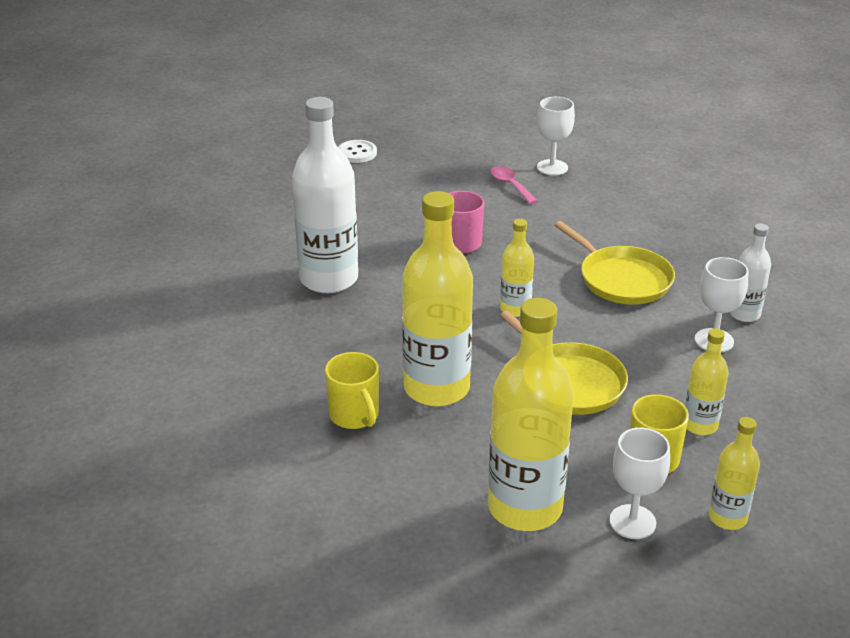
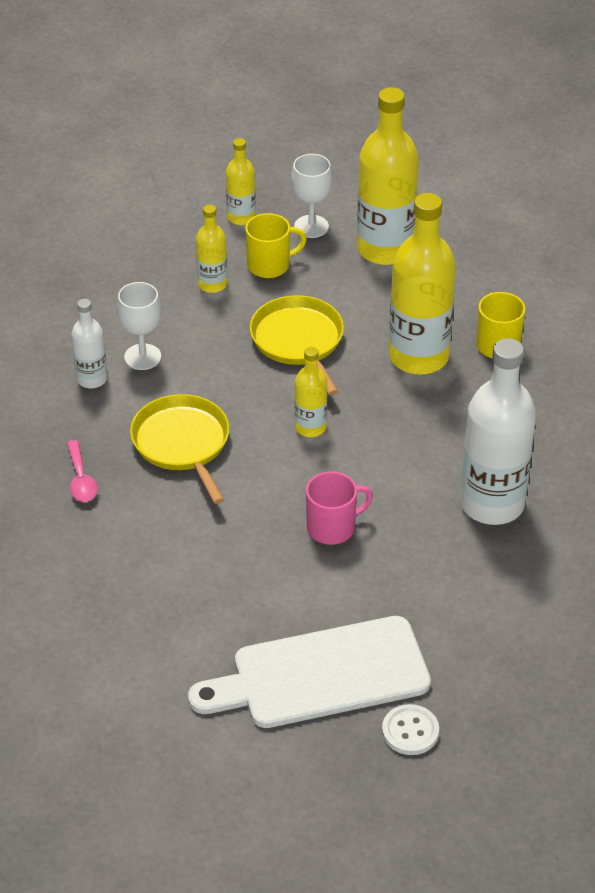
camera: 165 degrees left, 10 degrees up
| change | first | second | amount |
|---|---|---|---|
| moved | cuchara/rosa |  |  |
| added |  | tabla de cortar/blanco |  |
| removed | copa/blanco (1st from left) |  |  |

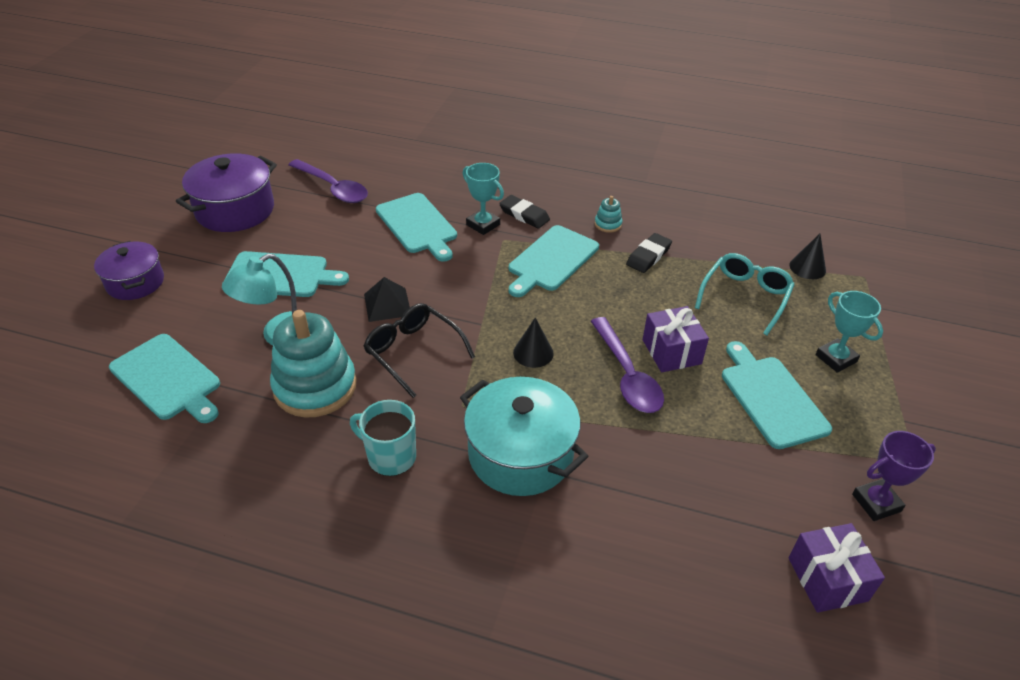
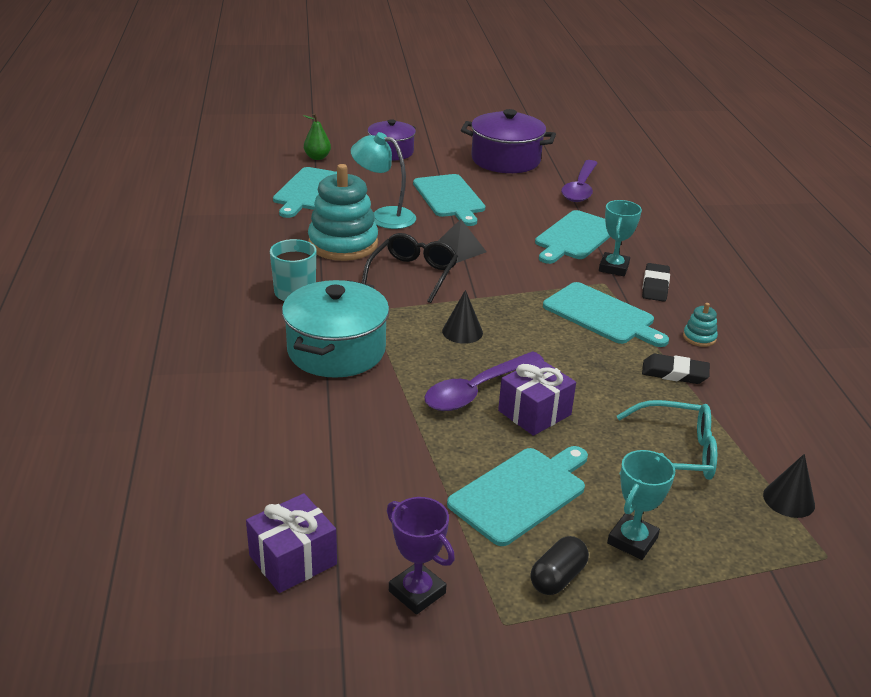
camera: 65 degrees right, 10 degrees down
| change | first | second | amount |
|---|---|---|---|
| added |  | pera/verde |  |
| added |  | cápsula/negro |  |
| turned | tabla de cortar/turquesa (4th from left in the first image) | tabla de cortar/turquesa (5th from left) | 150 degrees counterclockwise |

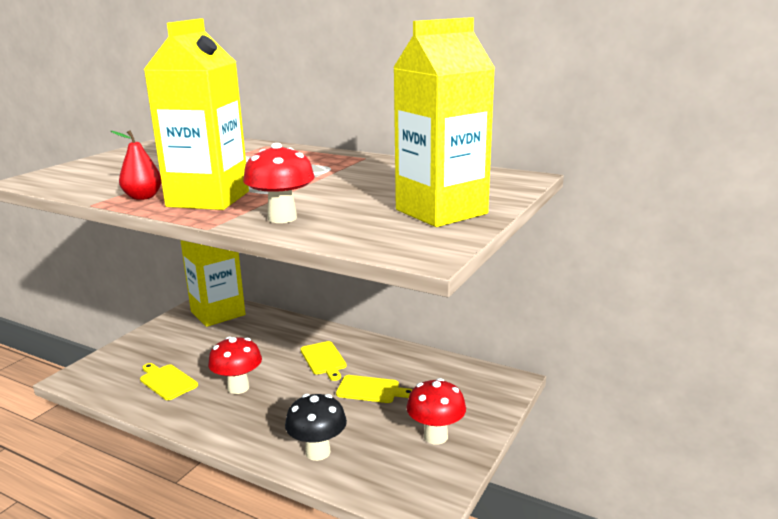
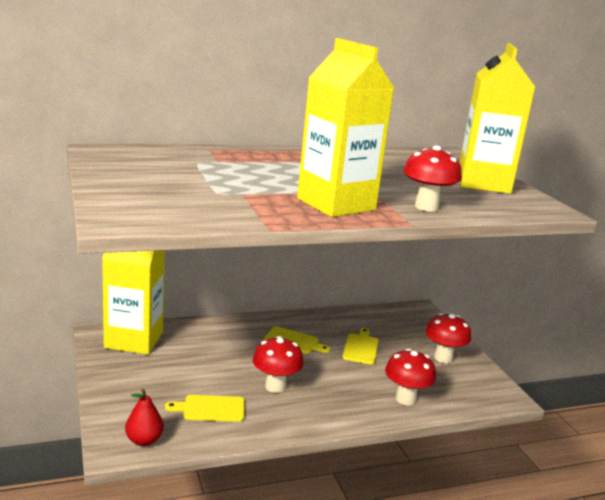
camera: 50 degrees left, 0 degrees up
| change | first | second | amount |
|---|---|---|---|
| moved | pera/rojo |  |  |
| turned | tabla de cortar/amarillo (3rd from left) |  | 45 degrees counterclockwise |
| recoloured | seta/negro | seta/rojo (2nd from left) |  |

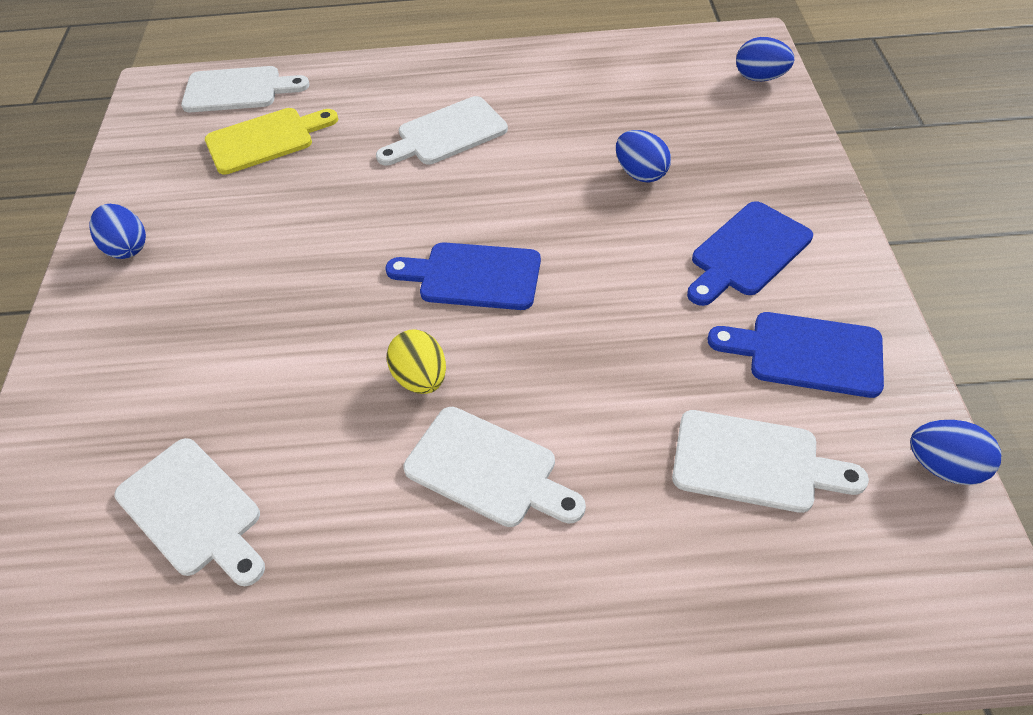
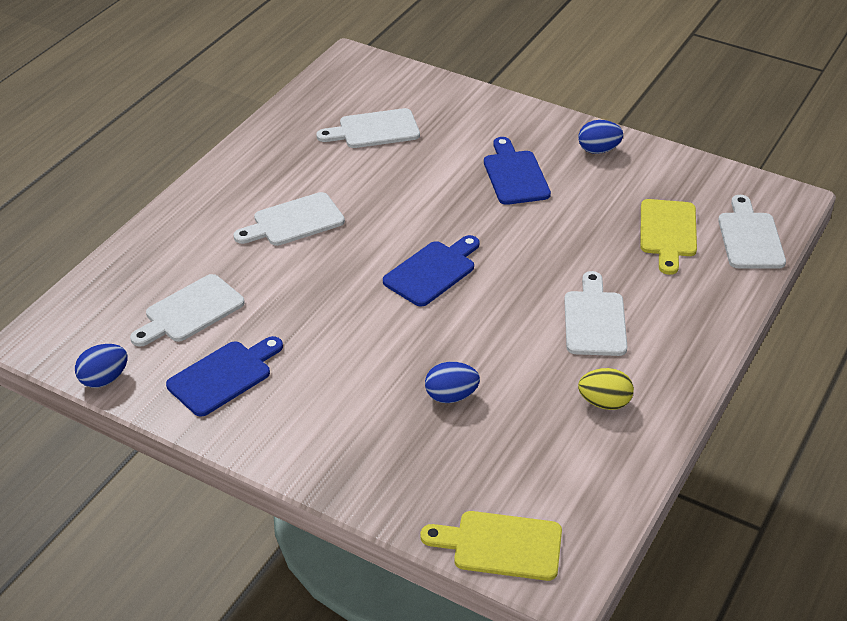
camera: 120 degrees right, 10 degrees down
| change | first | second | amount |
|---|---|---|---|
| replaced | huevo/azul (3rd from left) | tabla de cortar/amarillo (1st from left) |  |
| moved | tabla de cortar/azul (2nd from left in the first image) | tabla de cortar/azul (3rd from left) |  |
| moved | huevo/amarillo |  |  |
| turned | tabla de cortar/blanco (2nd from left in the first image) | tabla de cortar/blanco (5th from left) | 150 degrees clockwise |

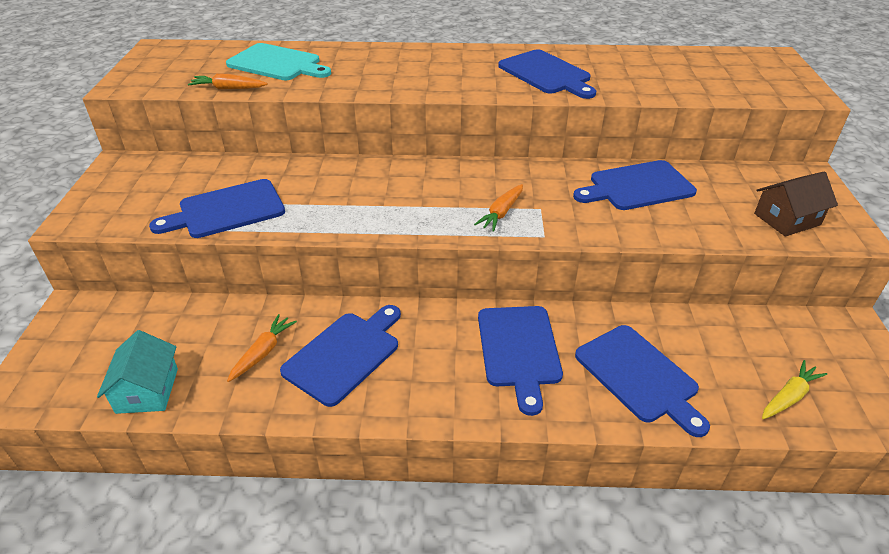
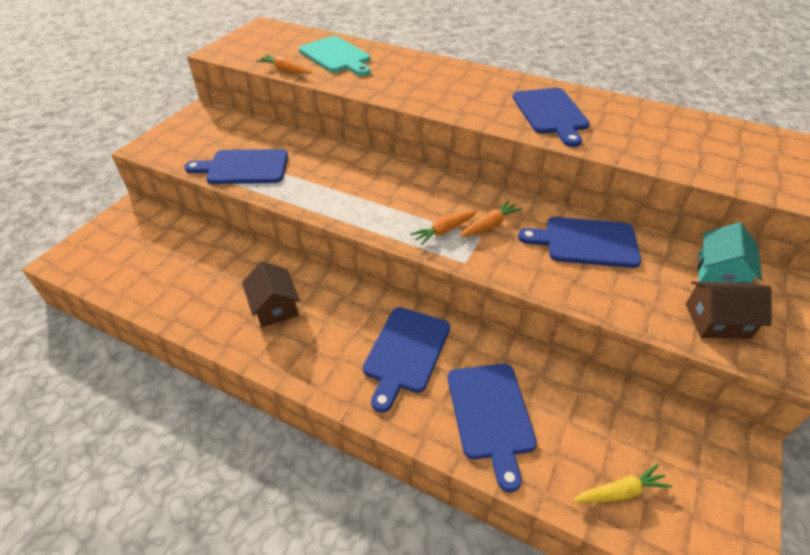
camera: 25 degrees right, 5 degrees up
| change | first | second | amount |
|---|---|---|---|
| replaced | tabla de cortar/azul (2nd from left) | casa/marrón (1st from left) |  |
| moved | zanahoria/naranja (2nd from left in the first image) | zanahoria/naranja (3rd from left) |  |
| moved | casa/turquesa |  |  |

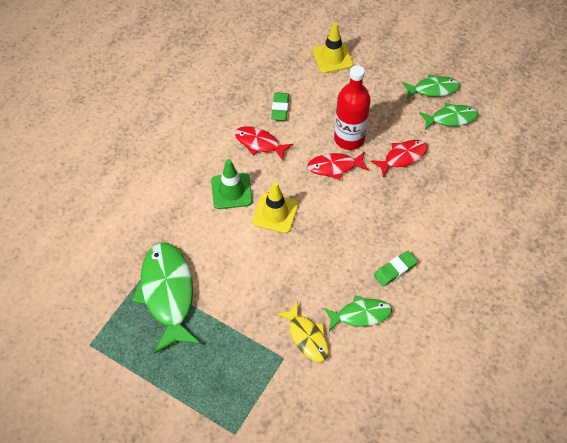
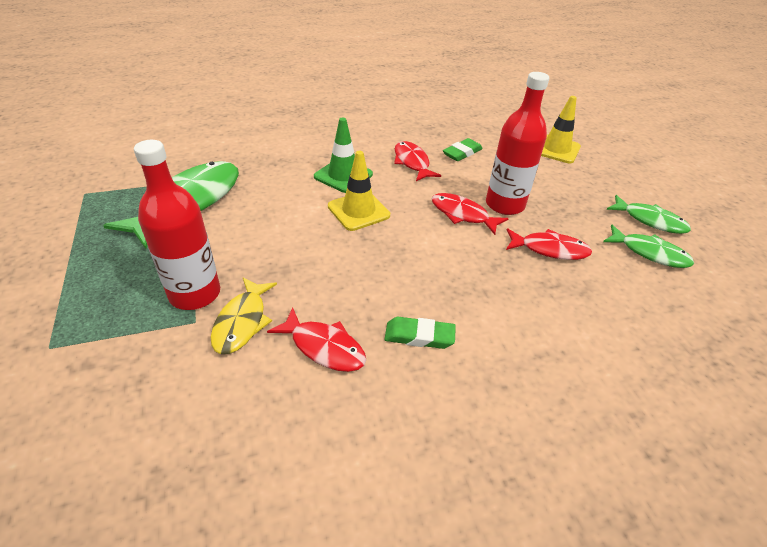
camera: 40 degrees right, 15 degrees down
| change | first | second | amount |
|---|---|---|---|
| added |  | botella/rojo (1st from left) |  |
| recoloured | pez/verde (2nd from left) | pez/rojo (1st from left) |  |

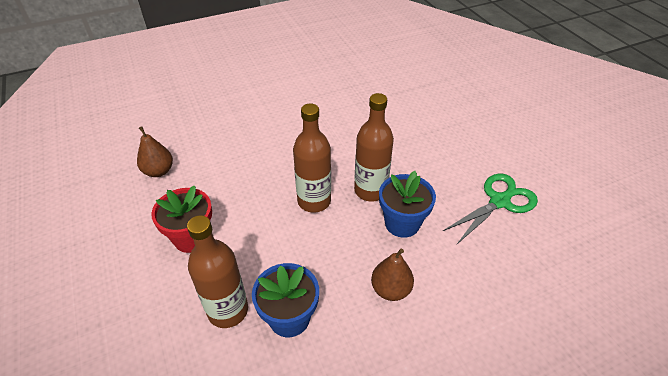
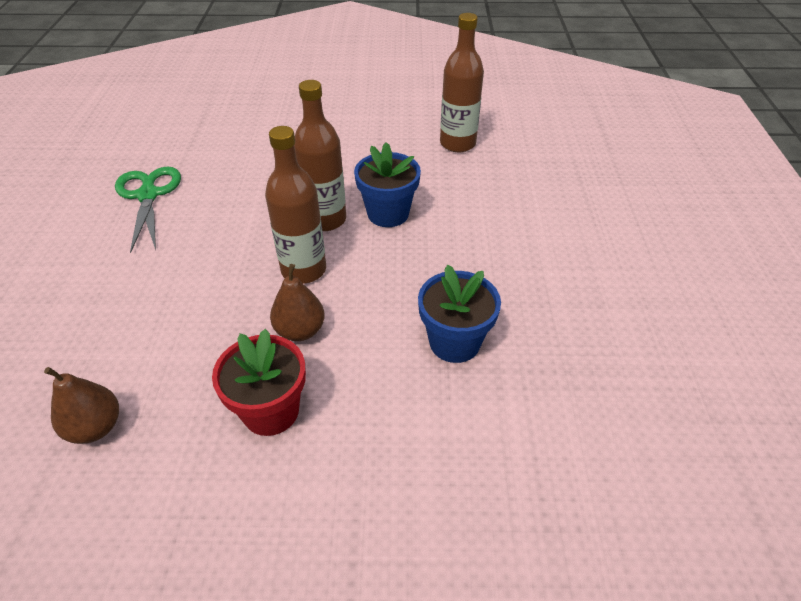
camera: 65 degrees left, 0 degrees up
| change | first | second | amount |
|---|---|---|---|
| moved | tijeras/verde |  |  |
| moved | pera/marrón (2nd from left) |  |  |
| moved | botella/marrón (1st from left in the first image) | botella/marrón (3rd from left) |  |

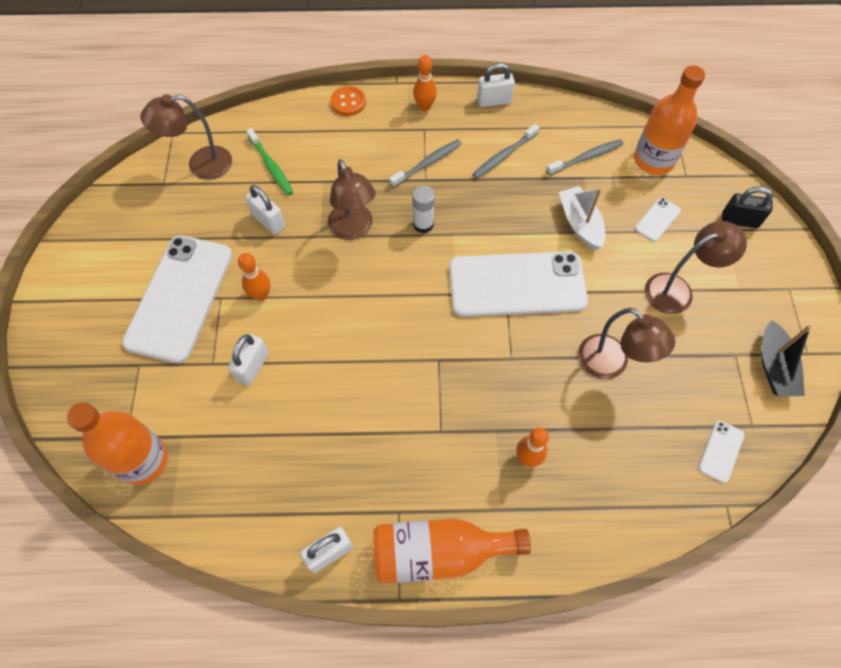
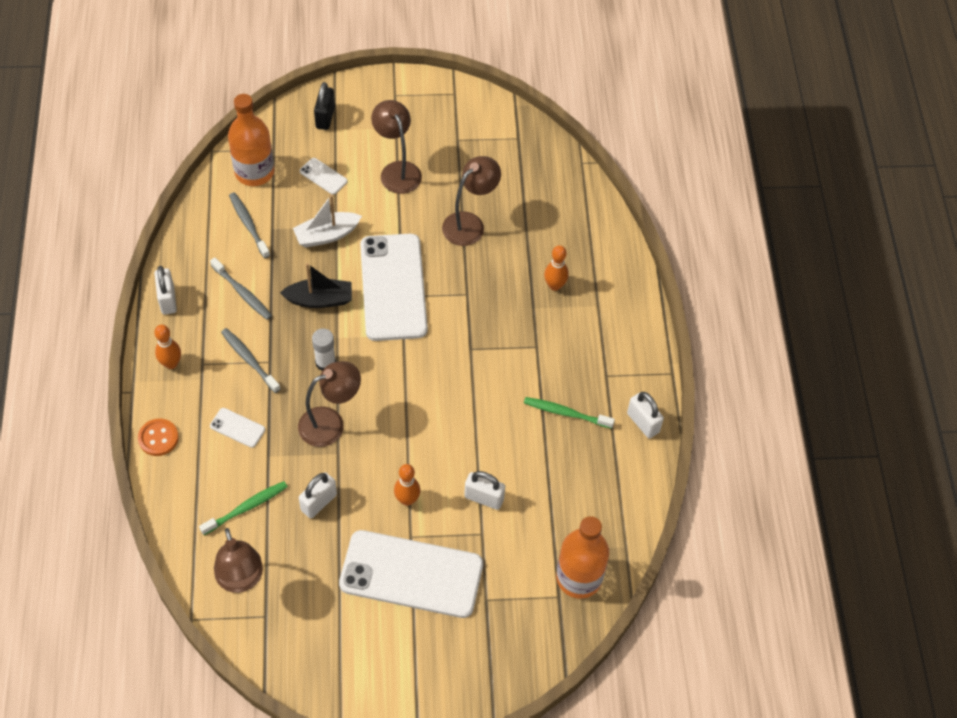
camera: 95 degrees left, 5 degrees down
| change | first | second | amount |
|---|---|---|---|
| moved | móvil/blanco (4th from left in the first image) | móvil/blanco (1st from left) |  |
| moved | barco/negro |  |  |
| added |  | cepillo de dientes/verde (2nd from left) |  |
| removed | botella/naranja (2nd from left) |  |  |

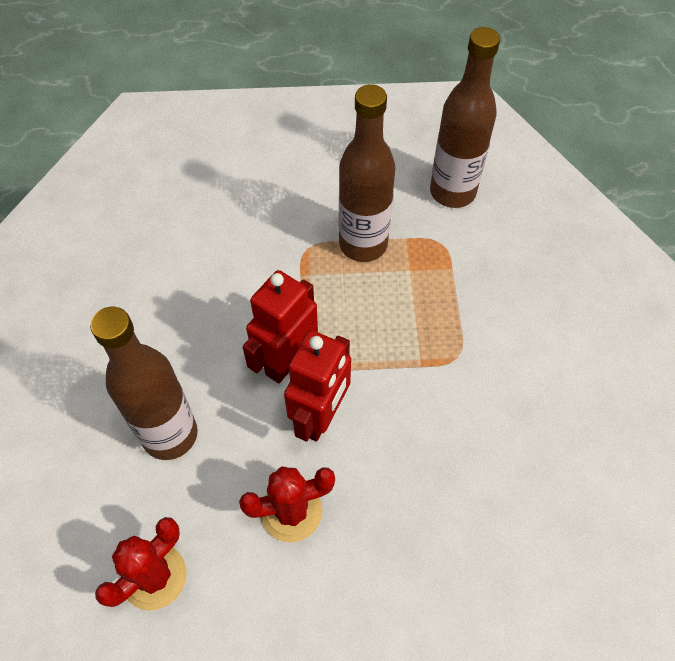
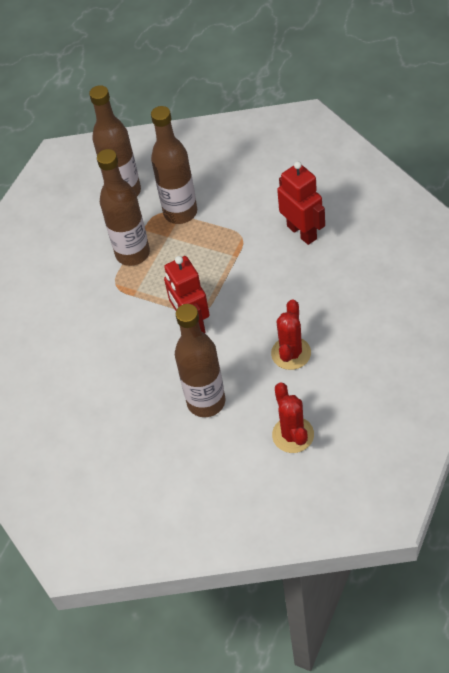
camera: 55 degrees left, 5 degrees down
| change | first | second | amount |
|---|---|---|---|
| added |  | botella/marrón (3rd from left) |  |
| moved | robot/rojo (2nd from left) |  |  |

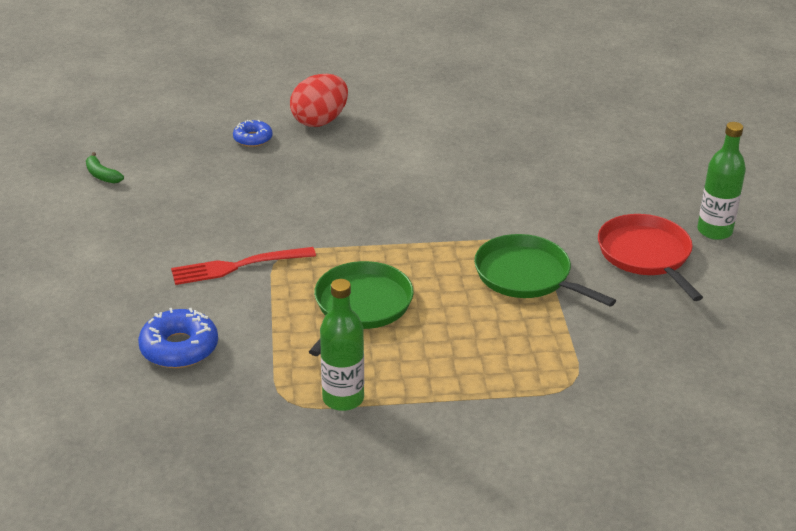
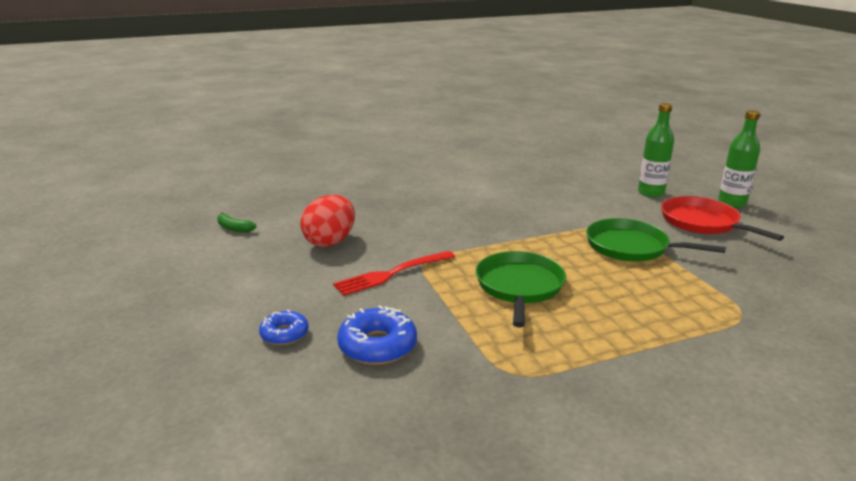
camera: 15 degrees left, 10 degrees down
| change | first | second | amount |
|---|---|---|---|
| moved | rosquilla/azul (2nd from left in the first image) | rosquilla/azul (1st from left) |  |
| moved | huevo/rojo |  |  |
| moved | botella/verde (1st from left) |  |  |

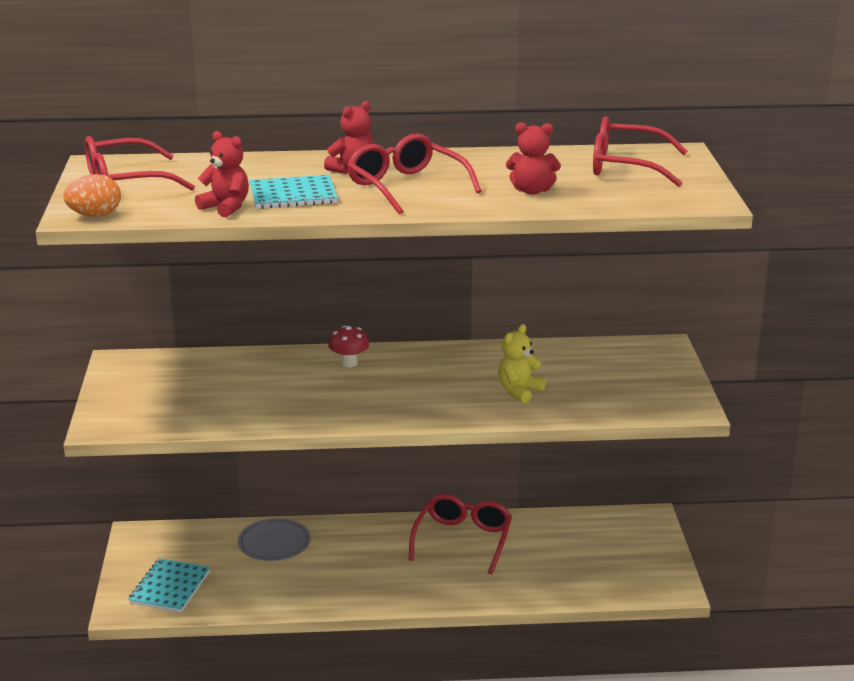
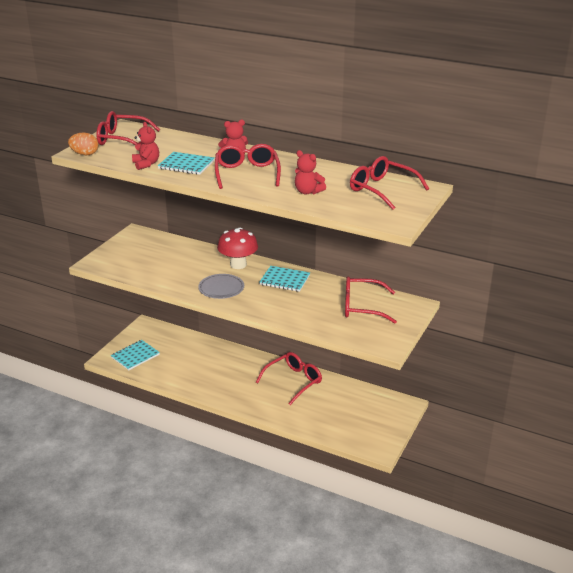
camera: 30 degrees right, 5 degrees up
| change | first | second | amount |
|---|---|---|---|
| moved | plato/gris |  |  |
| resized | seta/rojo |  | x1.73 |
| added |  | cuaderno/turquesa (3rd from left) |  |
| added |  | gafas/rojo (4th from left) |  |
| removed | osito/amarillo |  |  |

